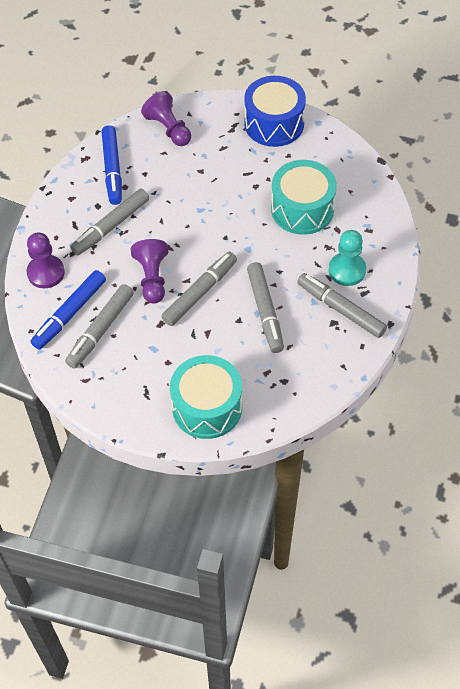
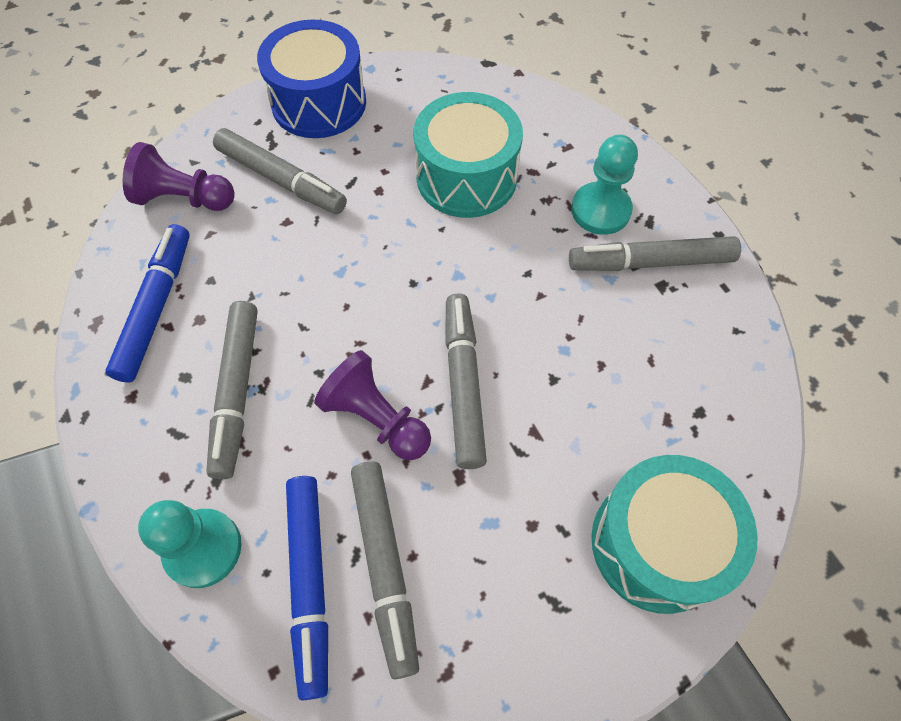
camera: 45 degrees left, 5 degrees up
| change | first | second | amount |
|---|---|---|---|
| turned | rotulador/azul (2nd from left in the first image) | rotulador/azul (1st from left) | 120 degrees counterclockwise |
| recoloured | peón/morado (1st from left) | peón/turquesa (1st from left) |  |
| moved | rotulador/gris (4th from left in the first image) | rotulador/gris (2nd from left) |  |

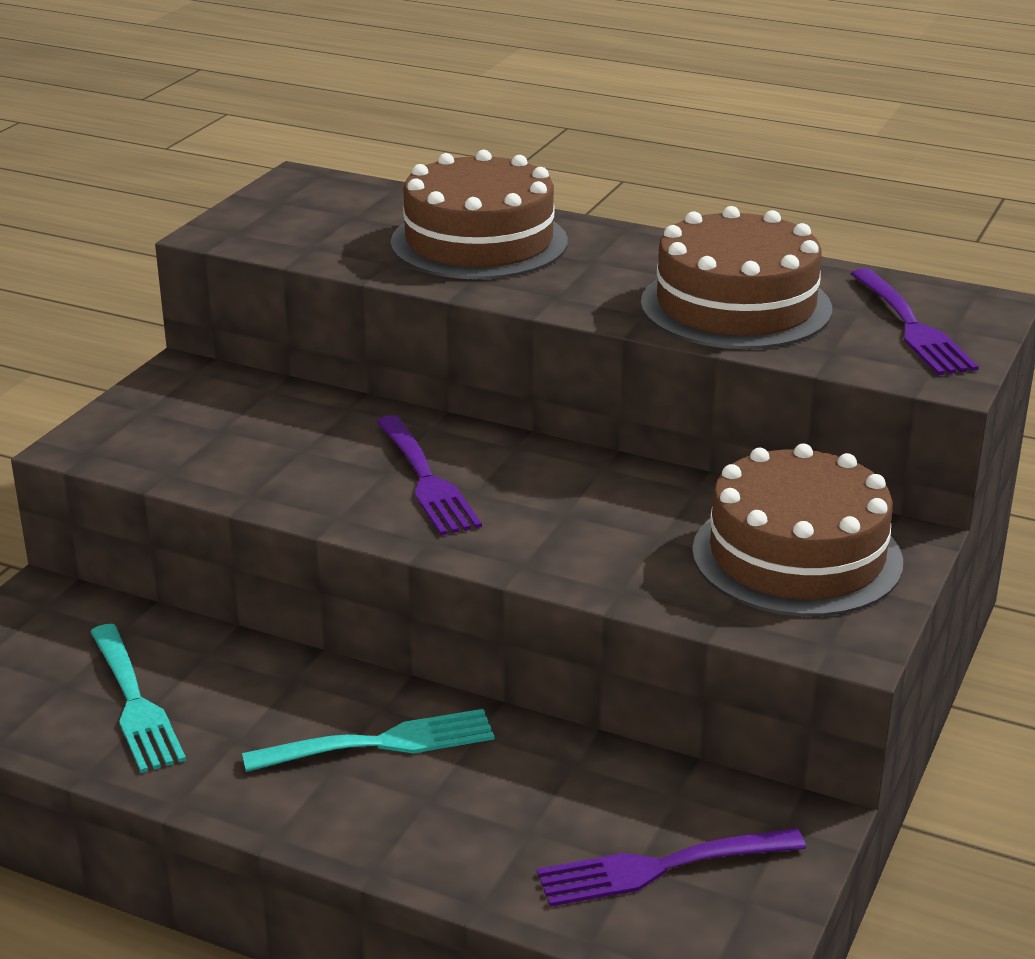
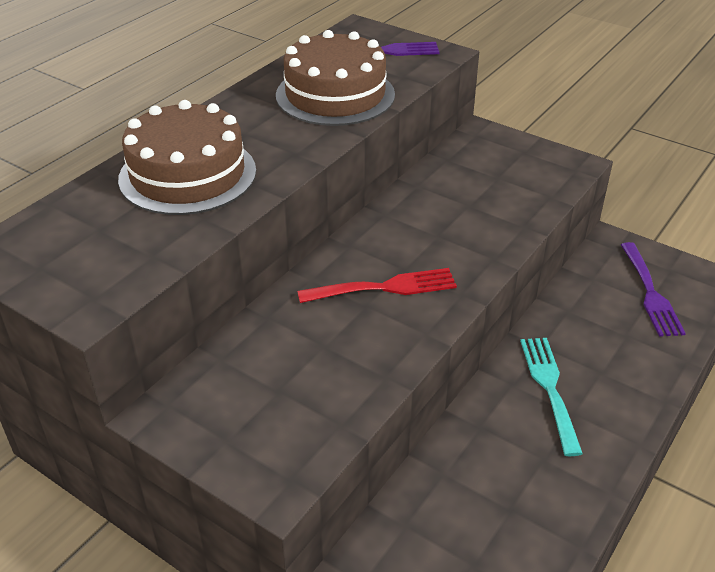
camera: 80 degrees left, 10 degrees up
| change | first | second | amount |
|---|---|---|---|
| recoloured | tenedor/morado (1st from left) | tenedor/rojo |  |
| removed | tenedor/turquesa (1st from left) |  |  |
| removed | tarta/marrón (3rd from left) |  |  |

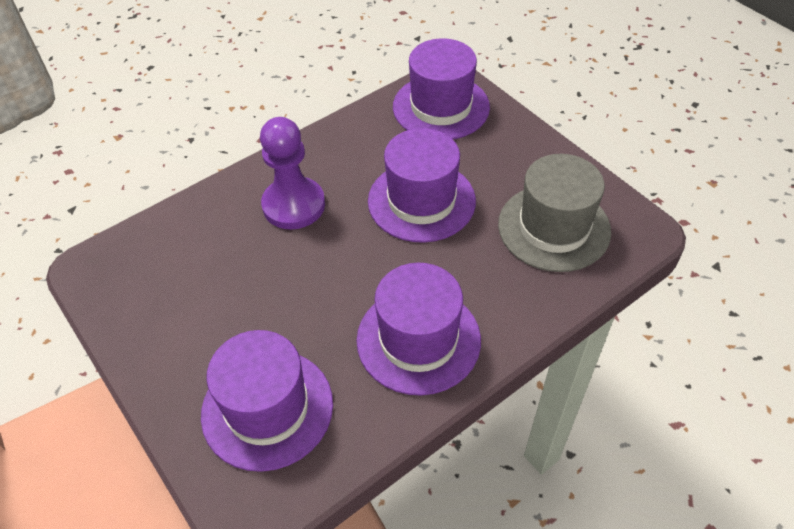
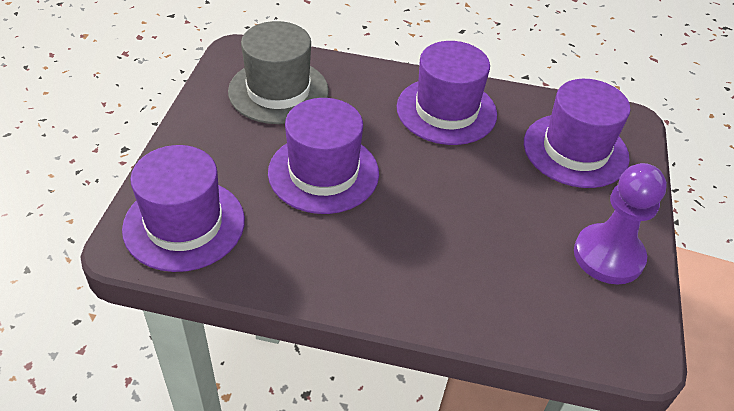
camera: 135 degrees left, 5 degrees down
| change | first | second | amount |
|---|---|---|---|
| moved | peón/morado |  |  |

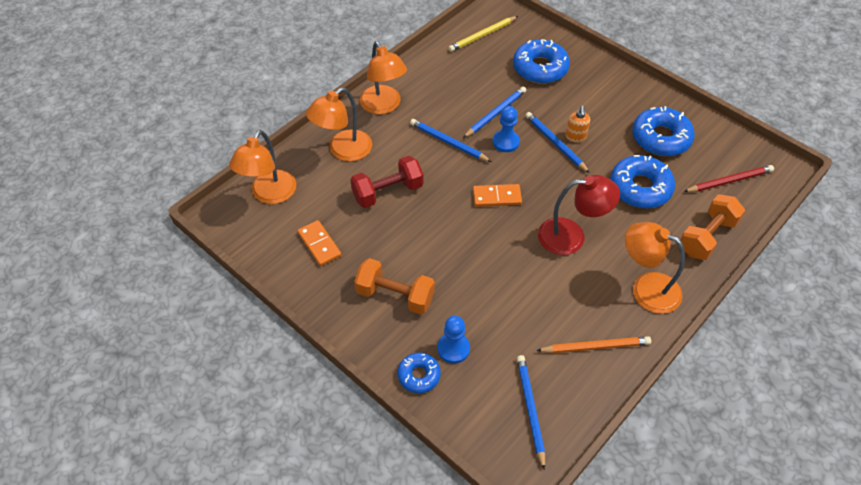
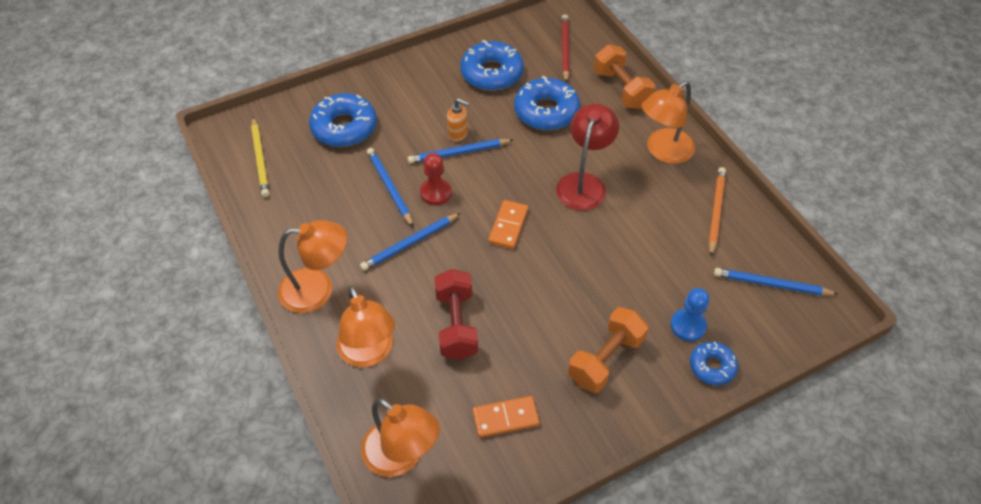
camera: 70 degrees left, 0 degrees up
| change | first | second | amount |
|---|---|---|---|
| recoloured | peón/azul (2nd from left) | peón/rojo |  |

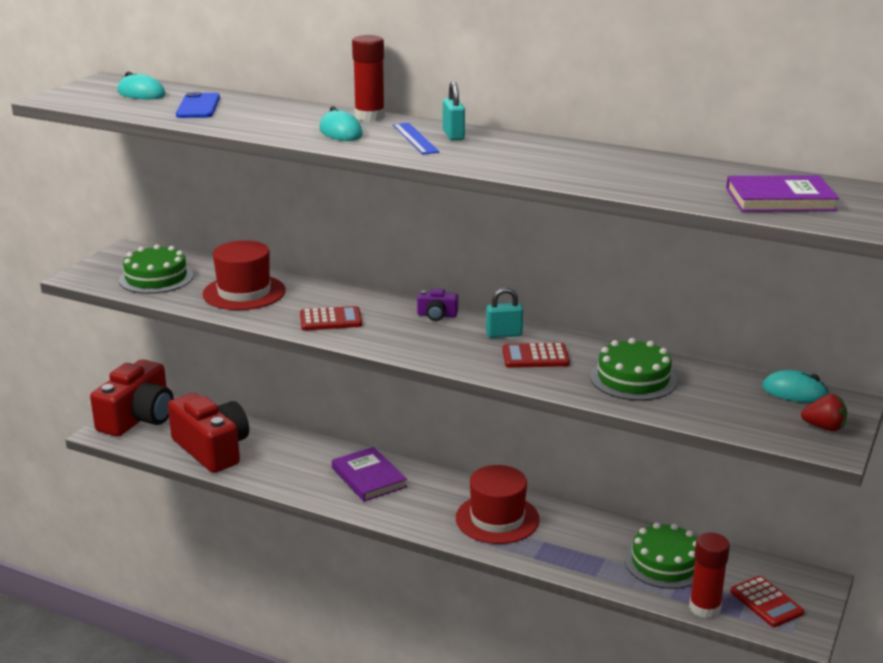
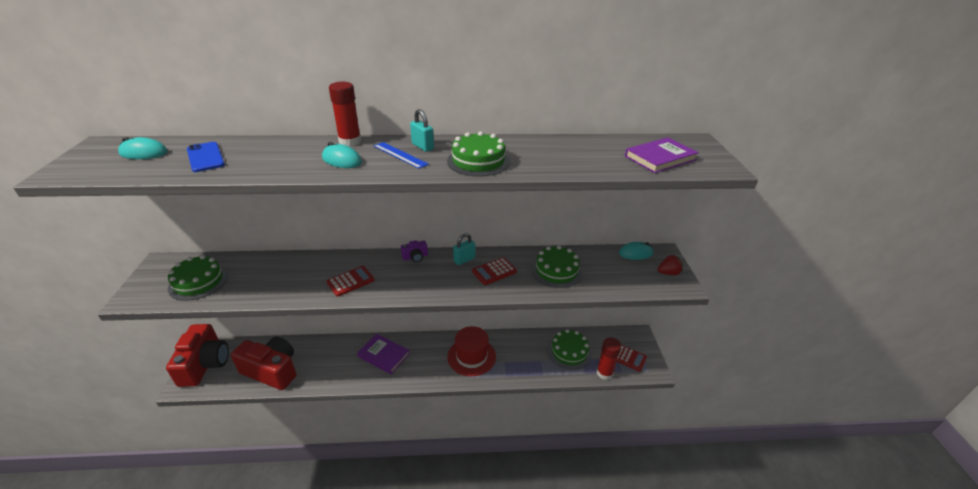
camera: 30 degrees left, 10 degrees up
| change | first | second | amount |
|---|---|---|---|
| added |  | tarta/verde (2nd from left) |  |
| removed | sombrero/rojo (1st from left) |  |  |

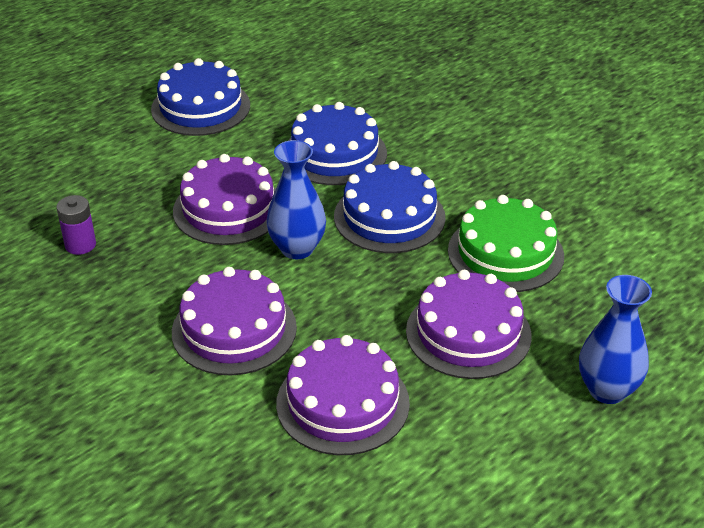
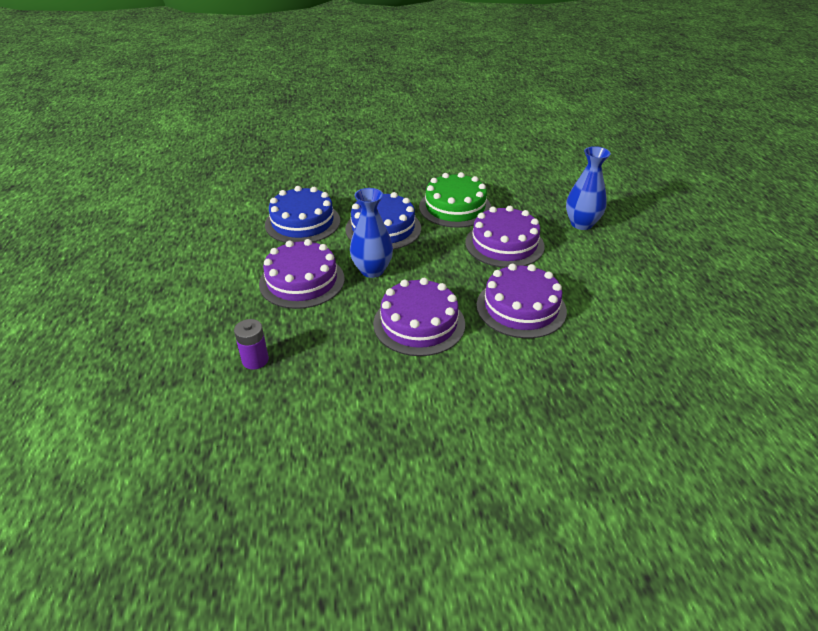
camera: 55 degrees left, 0 degrees up
| change | first | second | amount |
|---|---|---|---|
| removed | tarta/azul (1st from left) |  |  |

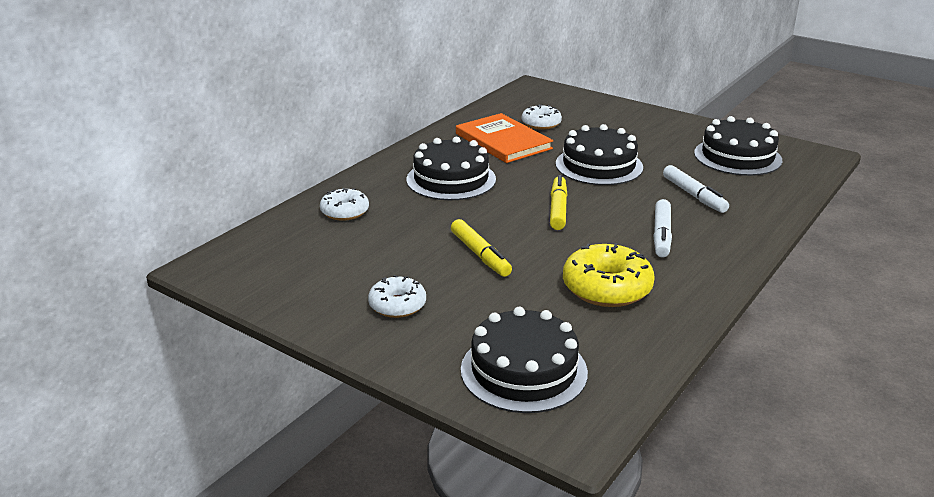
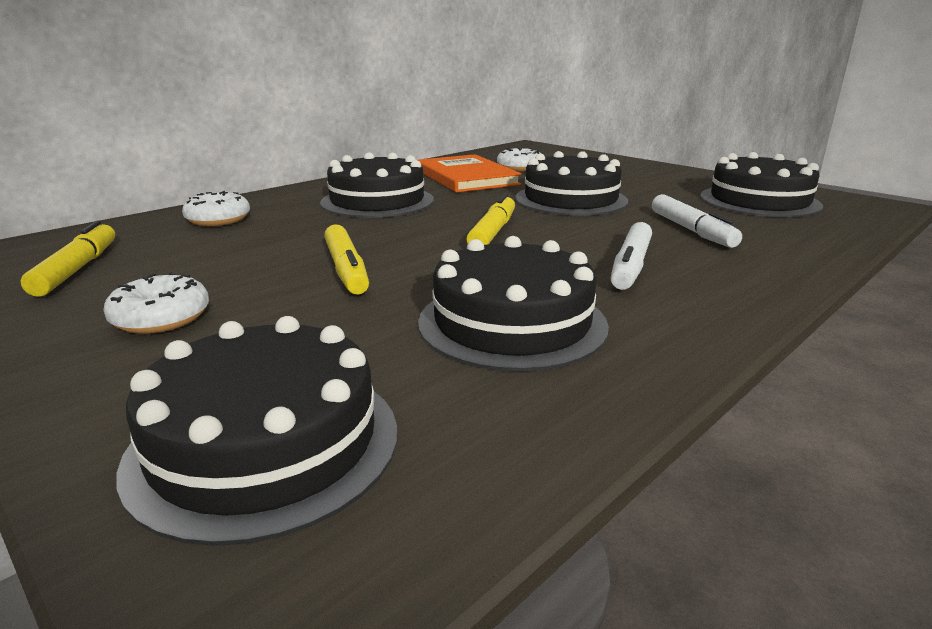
camera: 10 degrees right, 5 degrees down
| change | first | second | amount |
|---|---|---|---|
| added |  | rotulador/amarillo (1st from left) |  |
| replaced | rosquilla/amarillo | tarta/negro (3rd from left) |  |

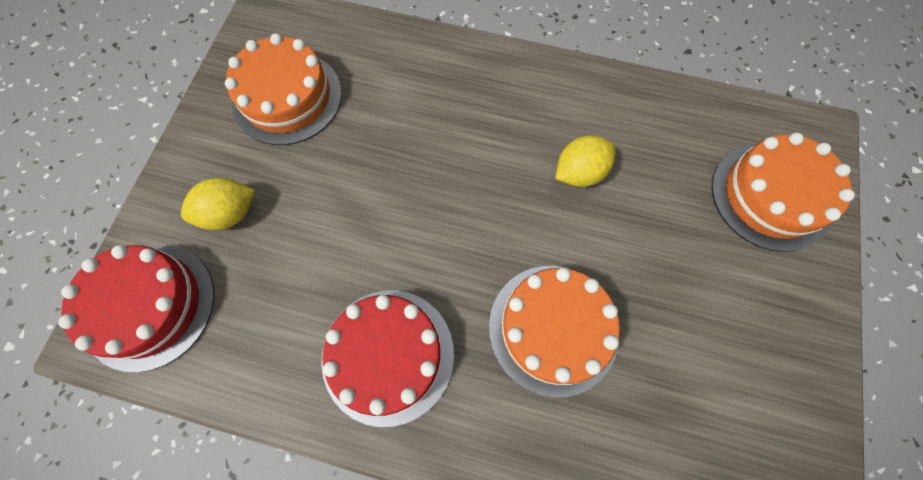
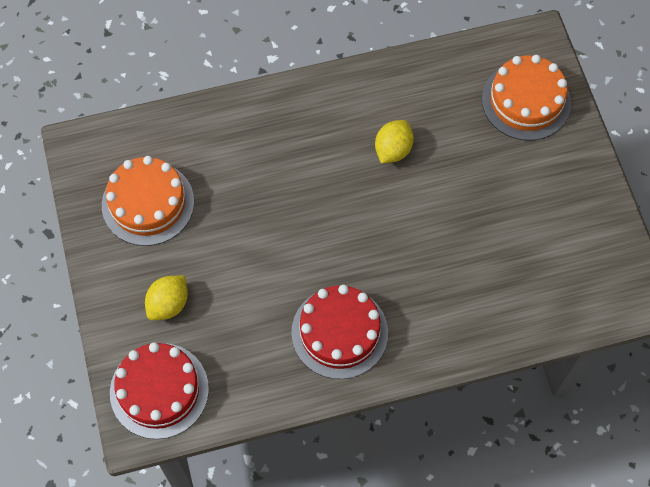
camera: 30 degrees left, 5 degrees down
| change | first | second | amount |
|---|---|---|---|
| removed | tarta/naranja (2nd from left) |  |  |

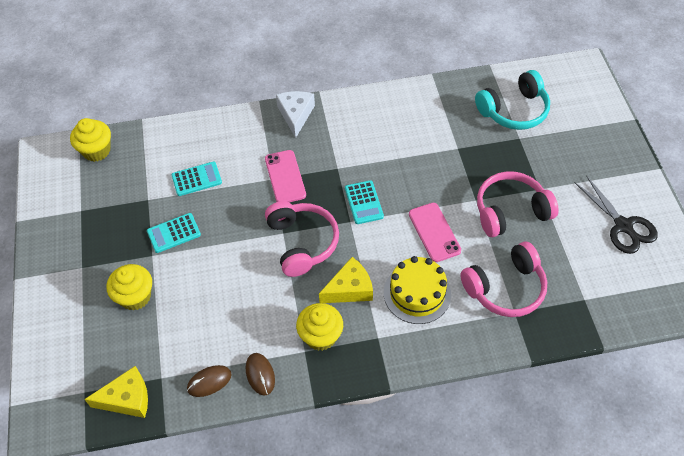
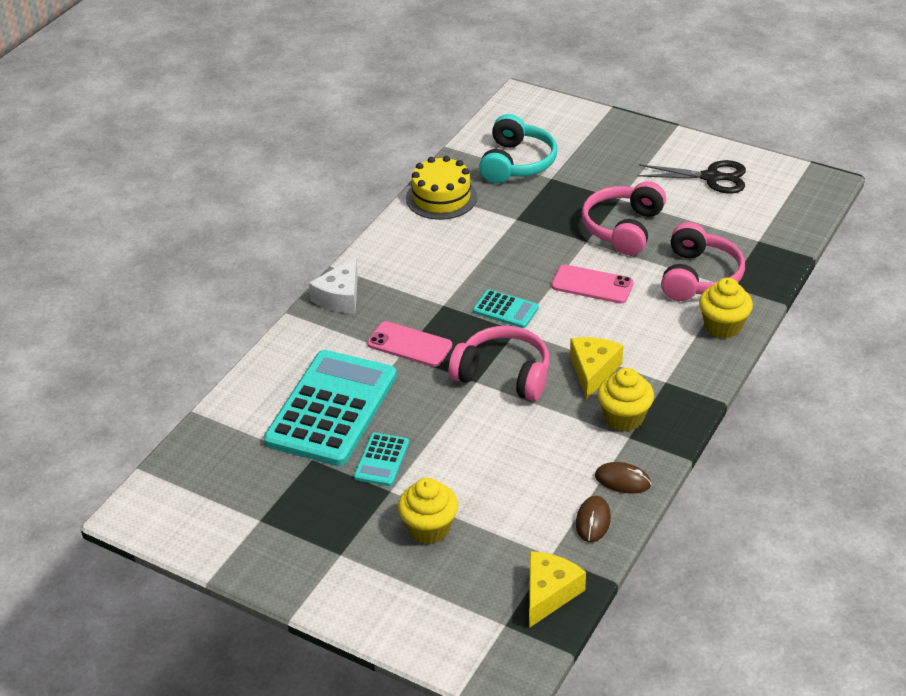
camera: 50 degrees left, 15 degrees down
| change | first | second | amount |
|---|---|---|---|
| resized | calculadora/turquesa (2nd from left in the first image) | calculadora/turquesa (1st from left) | x2.26 |
| turned | queso/blanco |  | 105 degrees counterclockwise |
| moved | tarta/amarillo |  |  |
| moved | magdalena/amarillo (1st from left in the first image) | magdalena/amarillo (3rd from left) |  |

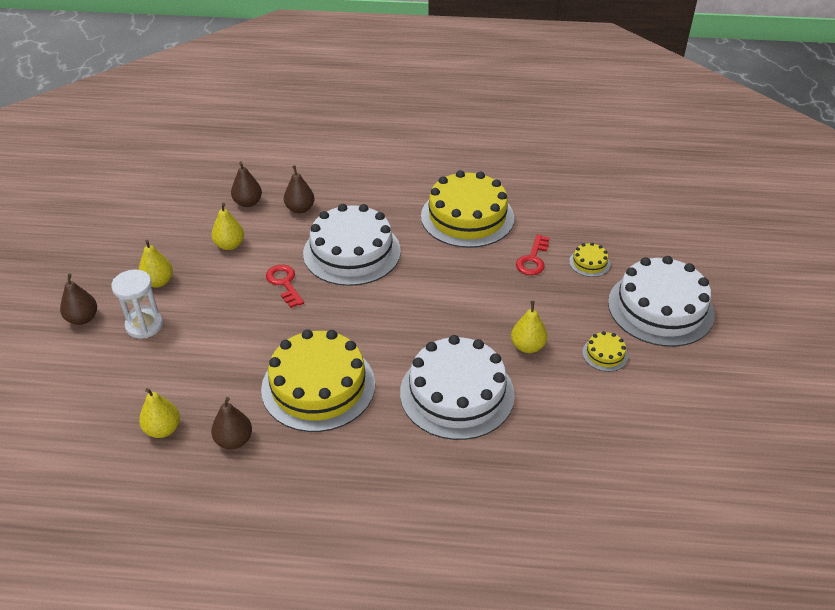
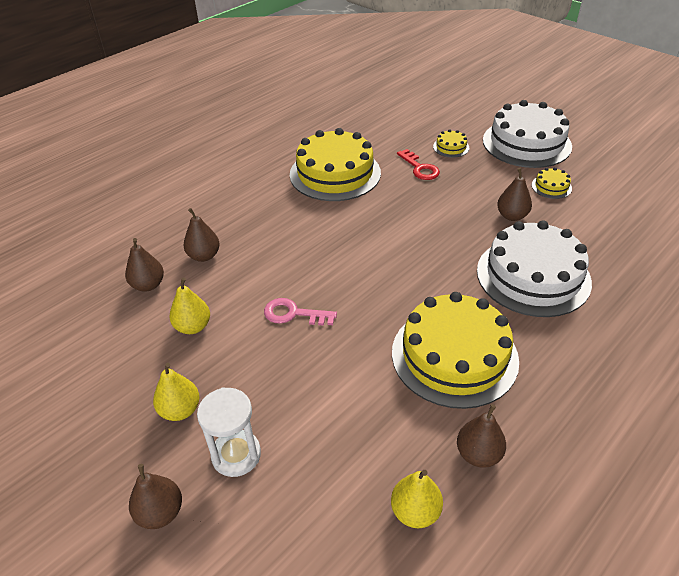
camera: 50 degrees left, 0 degrees up
| change | first | second | amount |
|---|---|---|---|
| recoloured | llave/rojo (1st from left) | llave/rosa |  |
| recoloured | pera/amarillo (4th from left) | pera/marrón (5th from left) |  |
| removed | tarta/blanco (1st from left) |  |  |

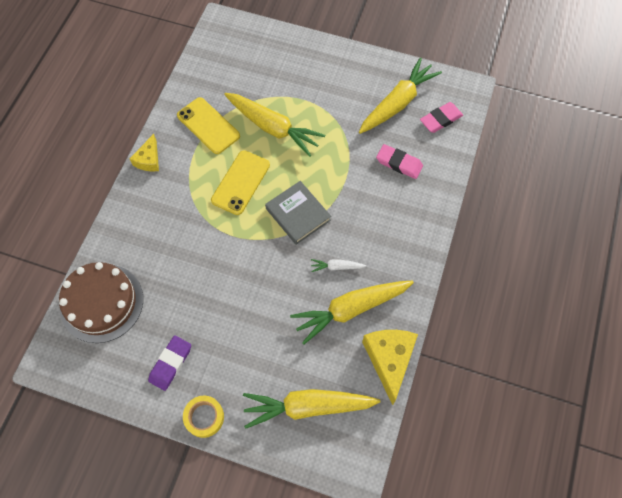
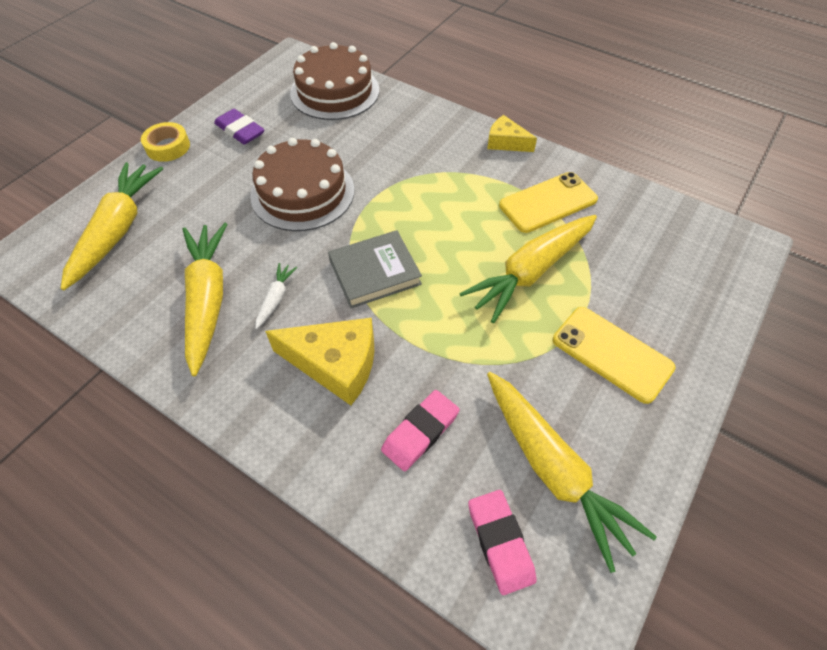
camera: 105 degrees right, 10 degrees down
| change | first | second | amount |
|---|---|---|---|
| added |  | tarta/marrón (1st from left) |  |
| moved | queso/amarillo (2nd from left in the first image) | queso/amarillo (1st from left) |  |
| moved | móvil/amarillo (2nd from left) |  |  |

